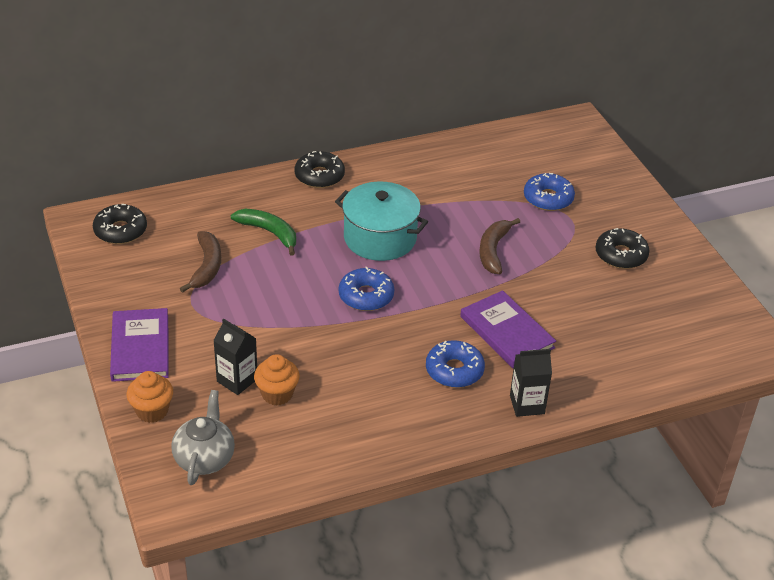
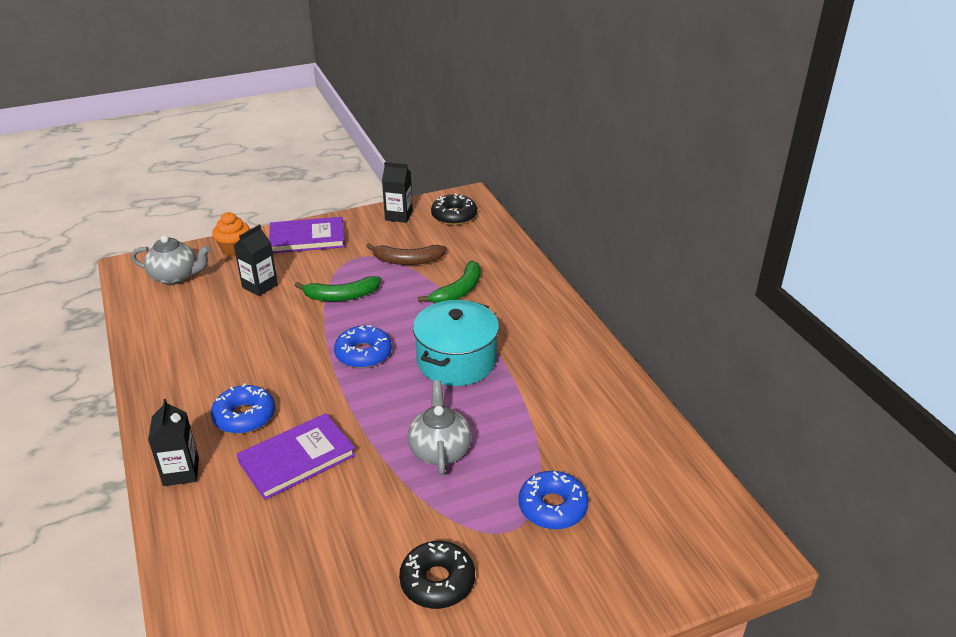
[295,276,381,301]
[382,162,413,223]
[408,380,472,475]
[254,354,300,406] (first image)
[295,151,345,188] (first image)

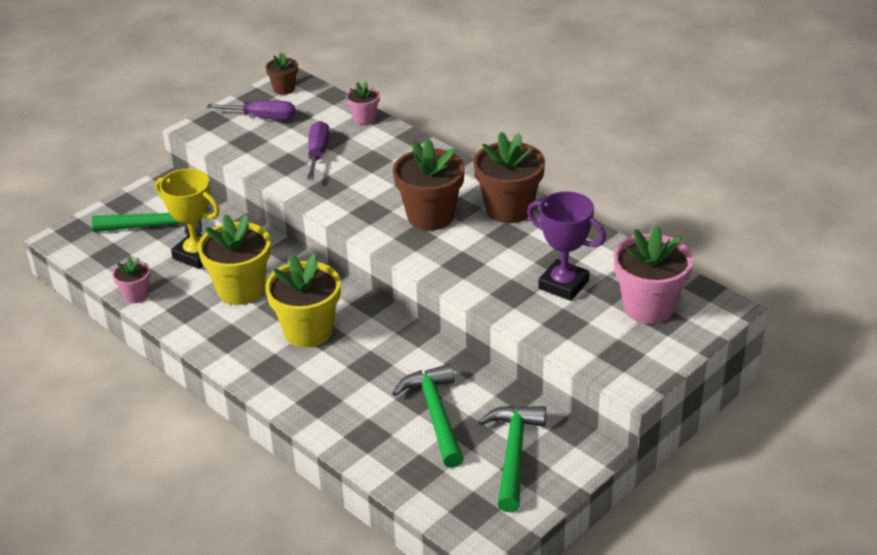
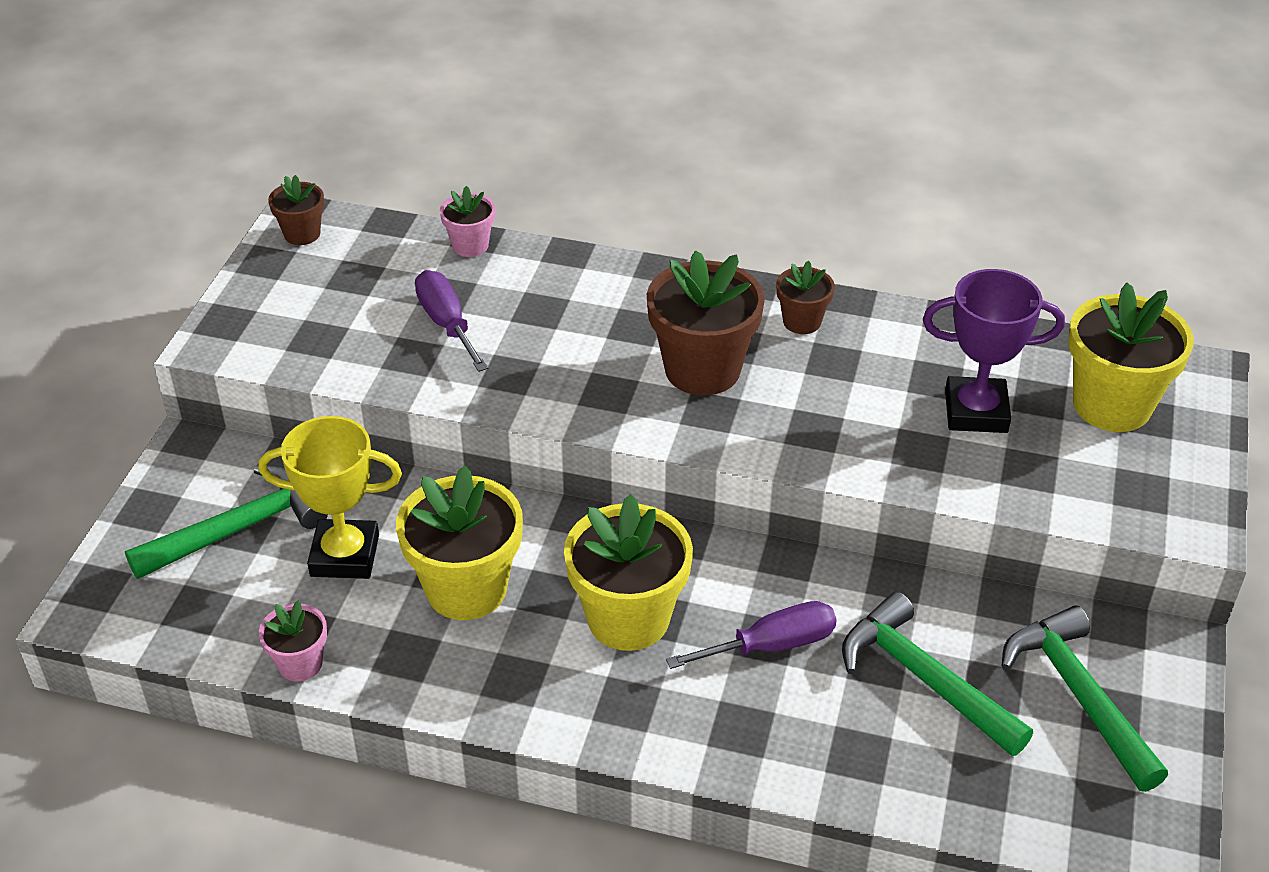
[666,601,837,669]
[776,261,835,334]
[1068,282,1194,432]

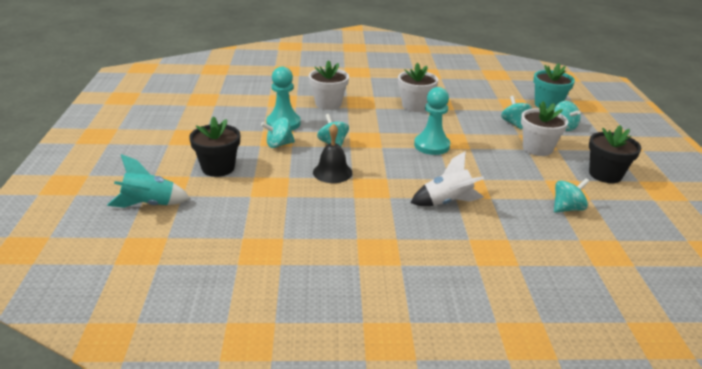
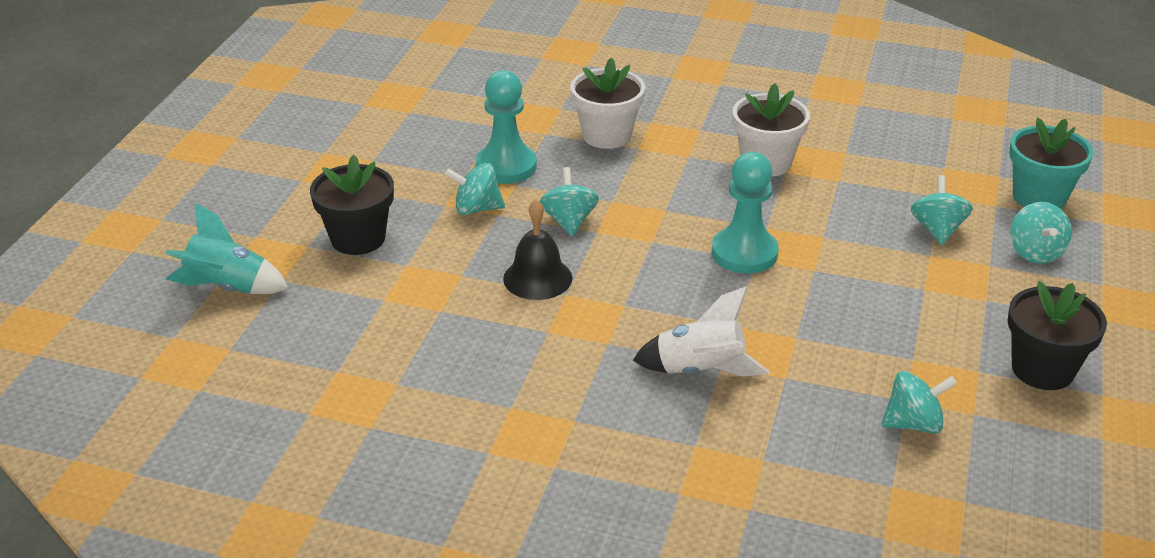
[521,101,568,156] (first image)

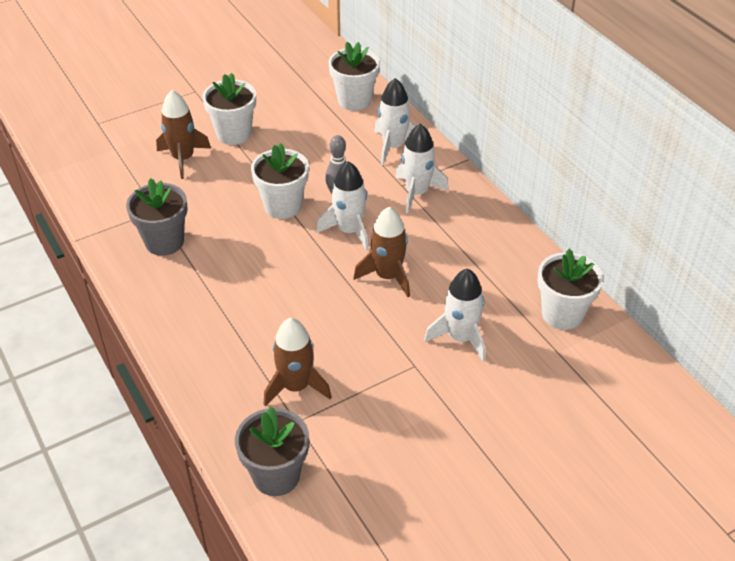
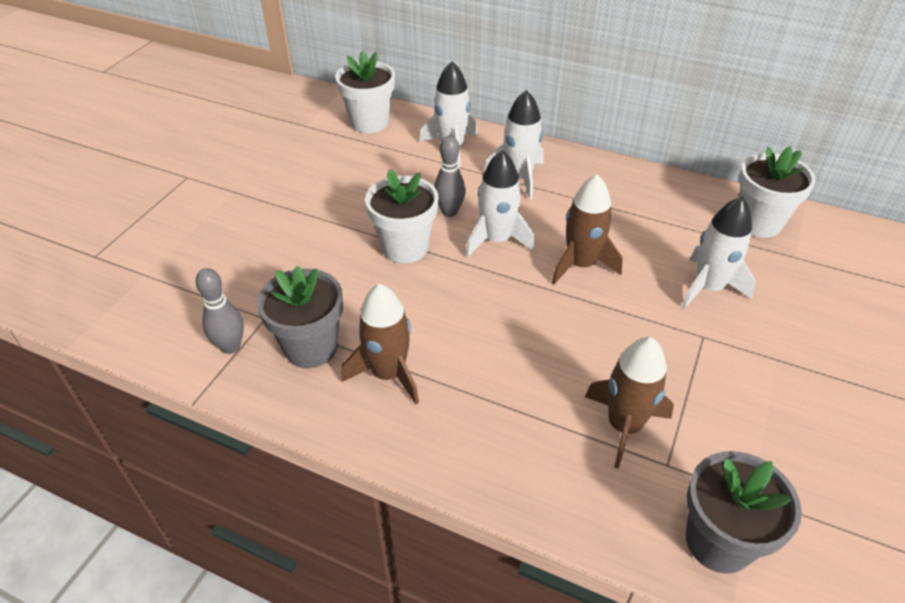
[196,268,244,354]
[342,284,419,404]
[202,73,256,145] (first image)

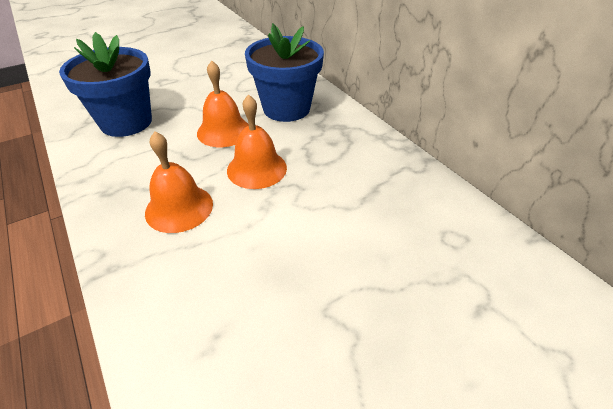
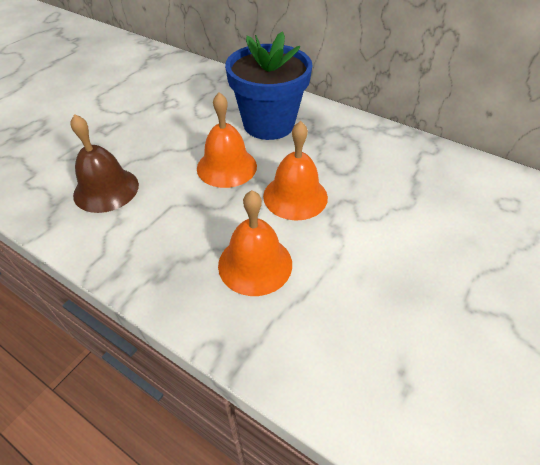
[70,114,139,213]

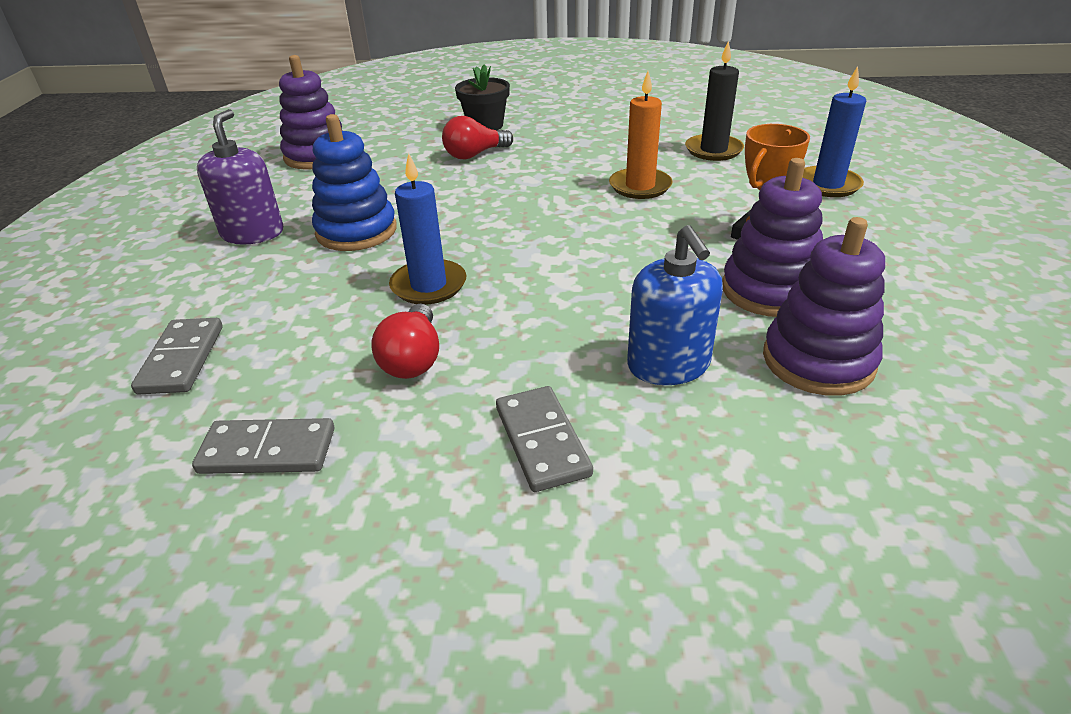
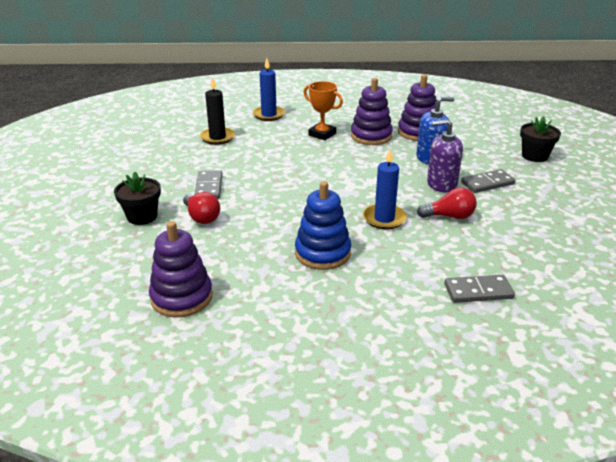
[194,170,223,199]
[427,119,463,192]
[520,116,561,162]
[609,71,672,199] (first image)

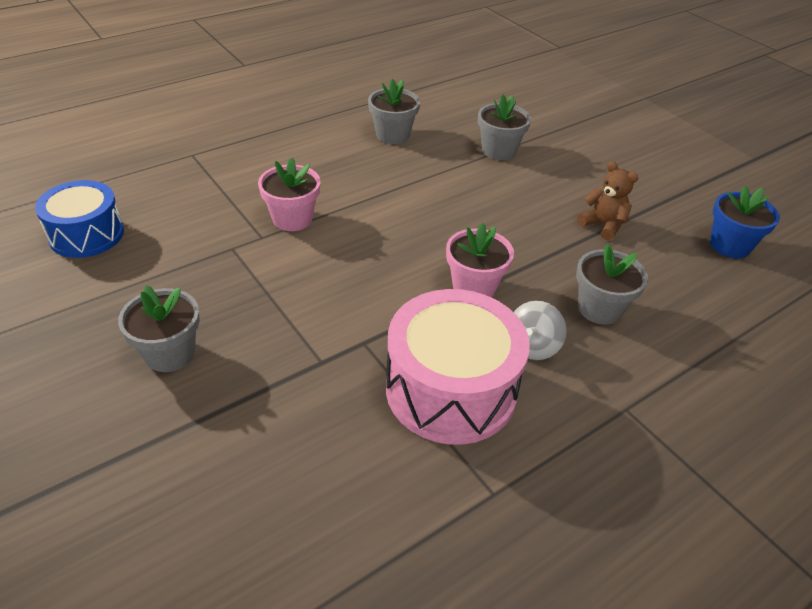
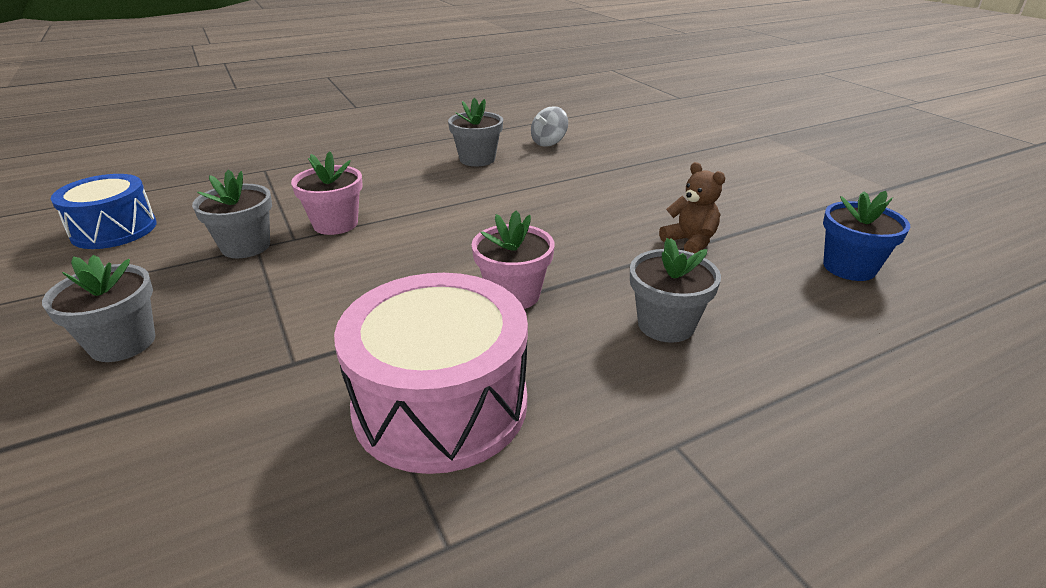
[192,170,272,258]
[531,106,568,147]

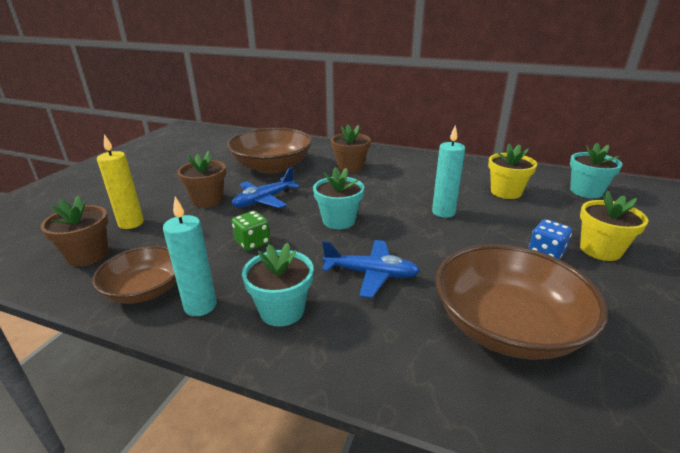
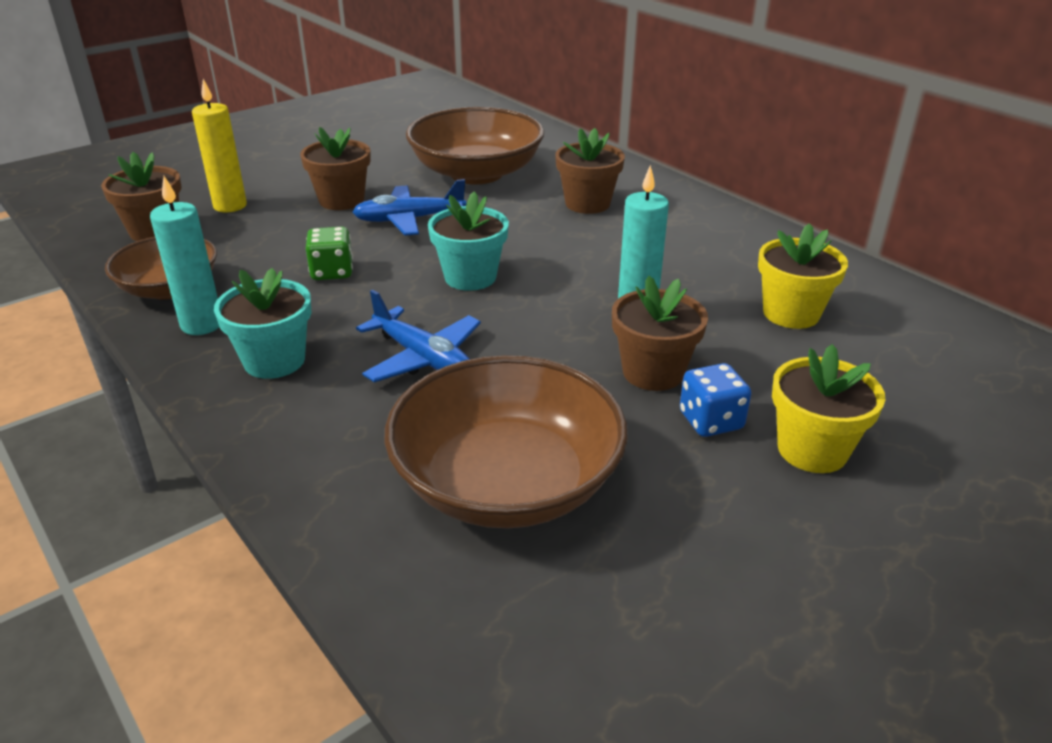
[612,276,708,391]
[570,143,623,198] (first image)

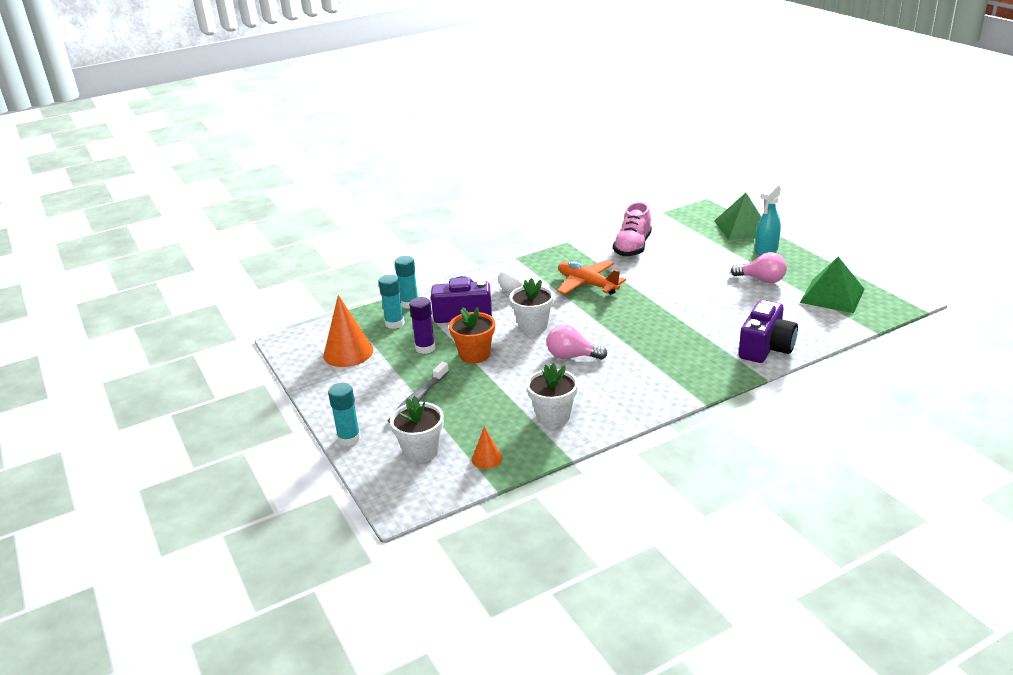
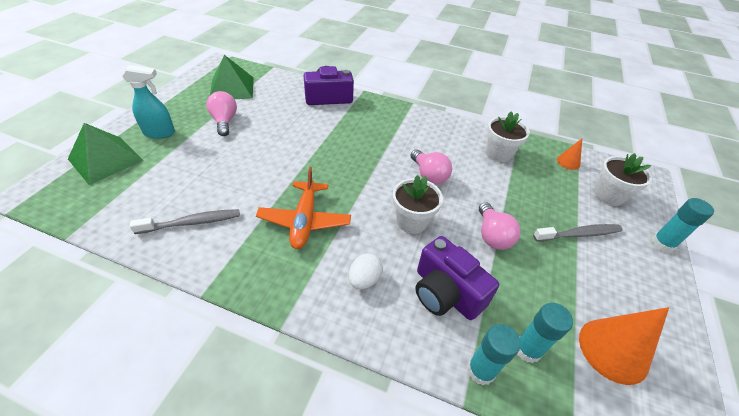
[130,209,240,234]
[479,202,521,250]
[409,297,435,354] (first image)

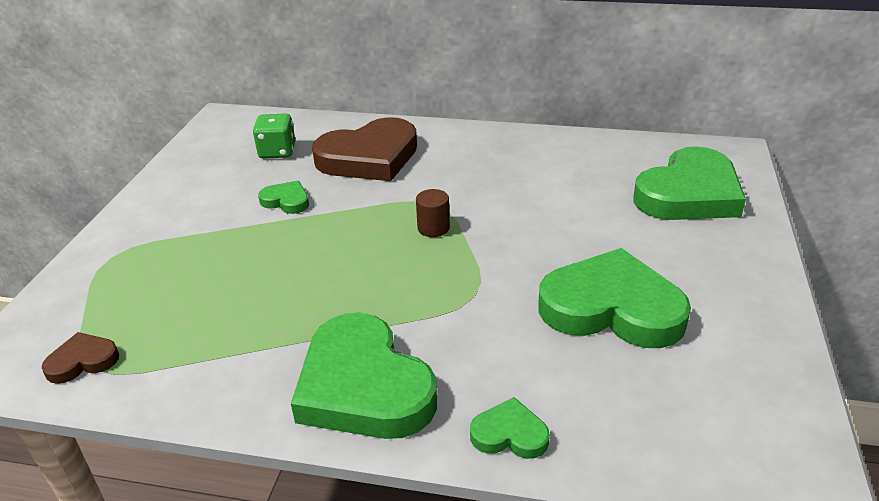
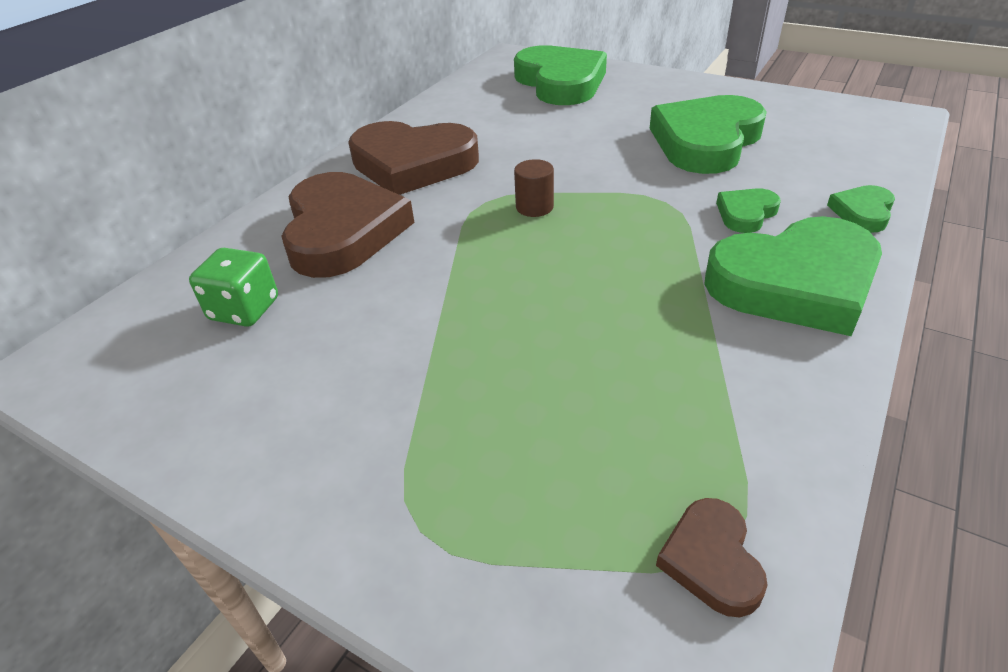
[348,121,479,195]
[716,188,781,233]

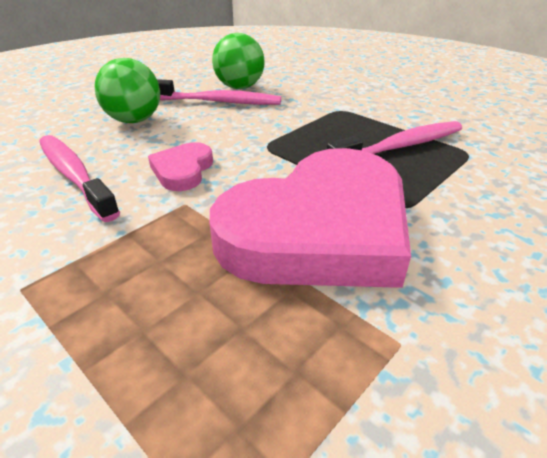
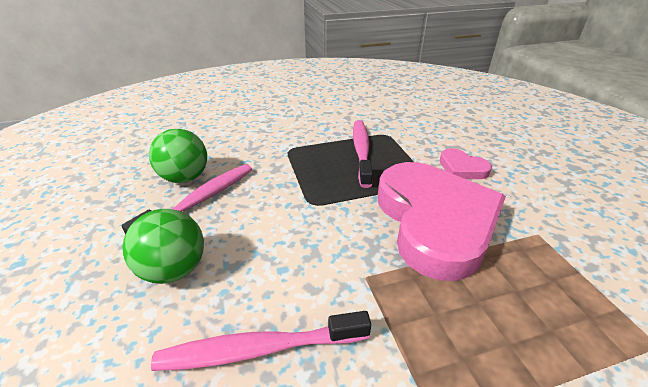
[440,148,492,179]

